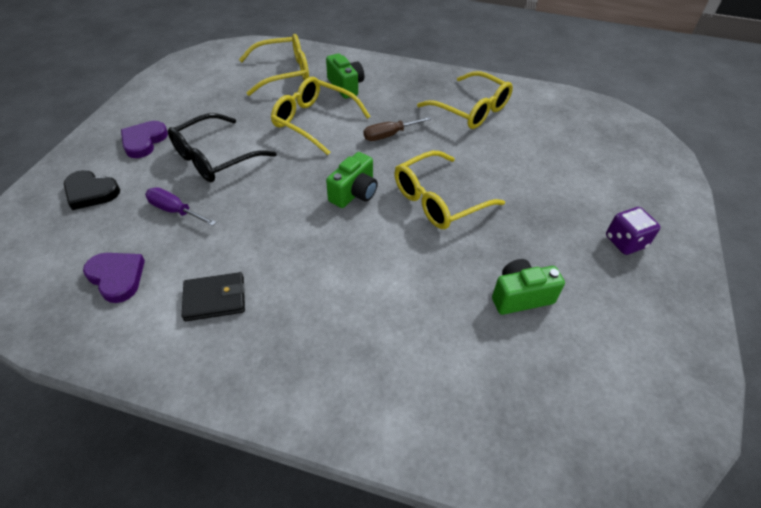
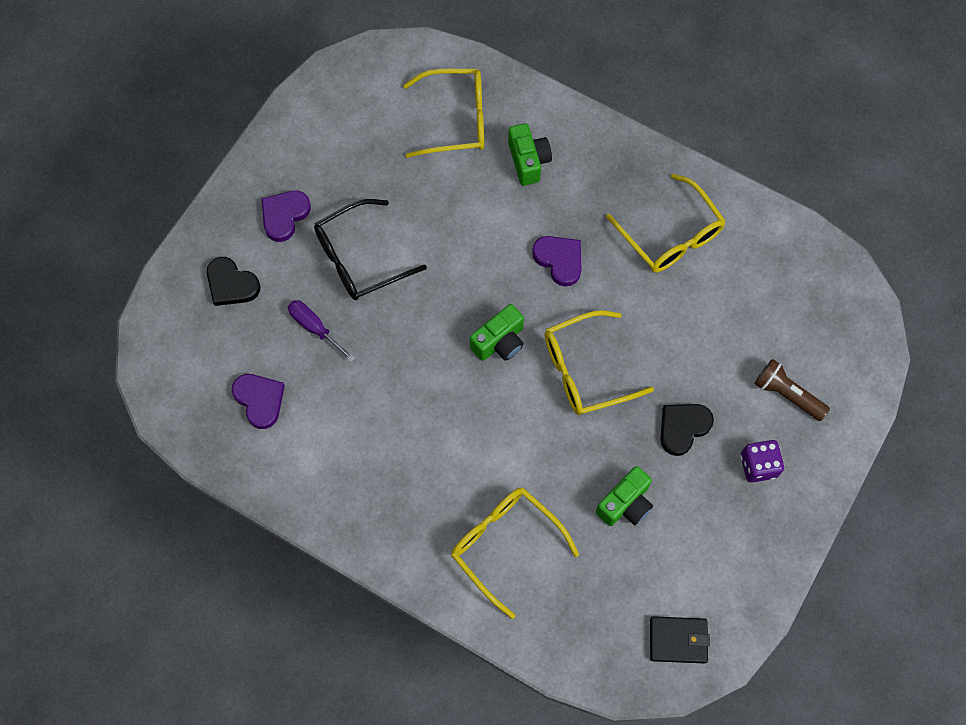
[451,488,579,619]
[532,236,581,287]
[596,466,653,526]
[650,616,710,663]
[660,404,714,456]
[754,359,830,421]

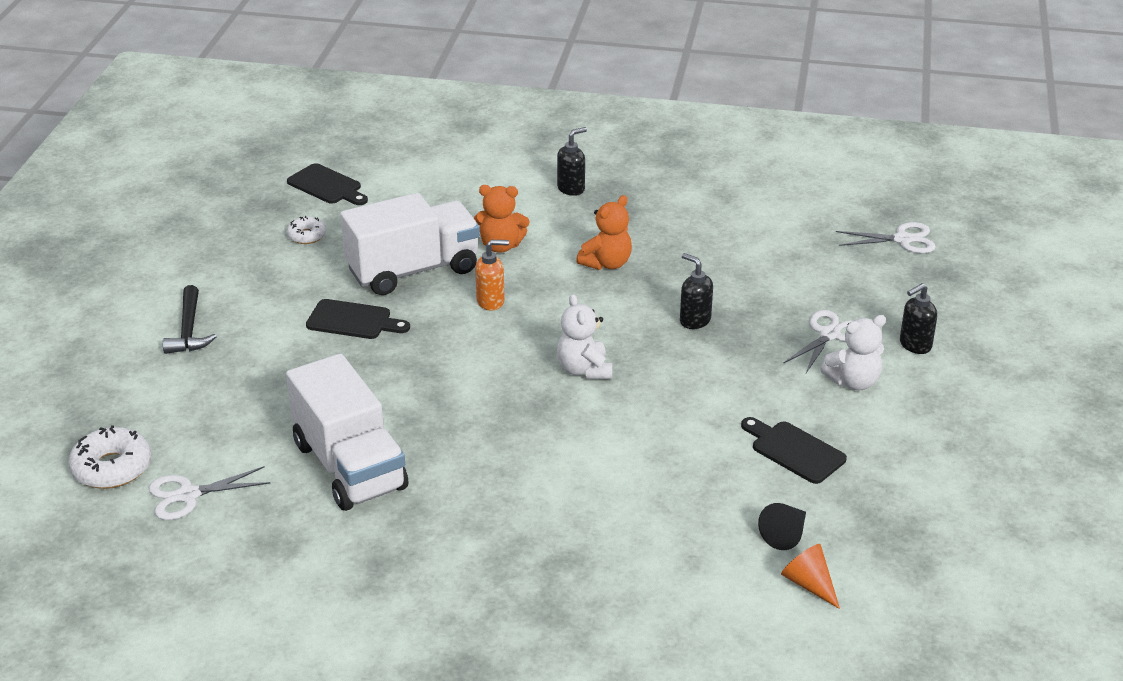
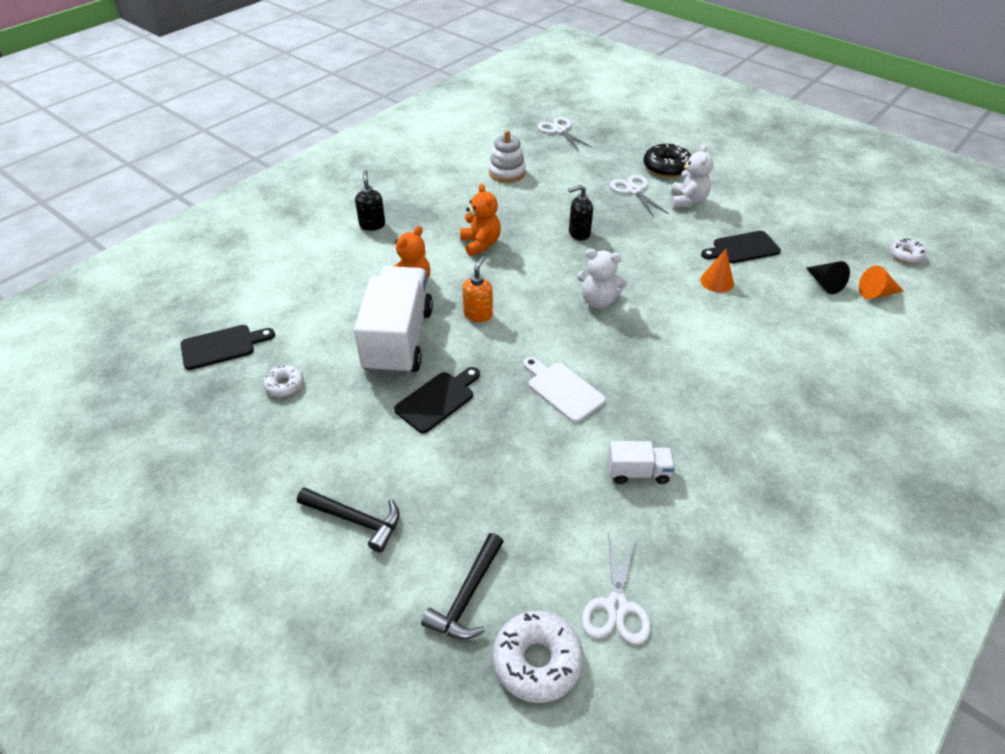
[421,533,504,640]
[489,130,526,183]
[523,357,606,423]
[537,117,591,151]
[608,441,675,484]
[643,143,691,178]
[700,249,734,293]
[890,239,926,264]

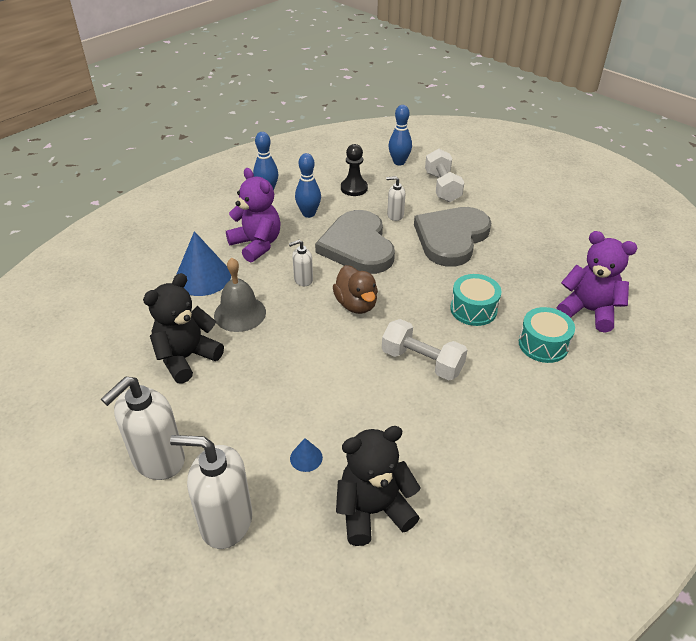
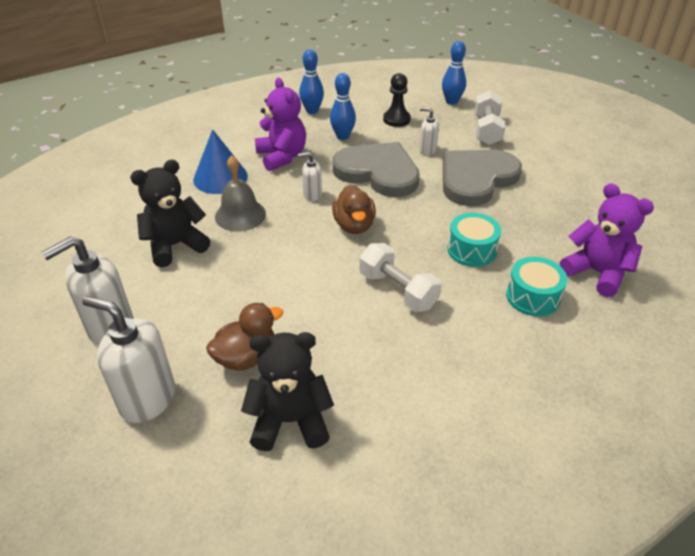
[206,303,283,371]
[333,142,420,197]

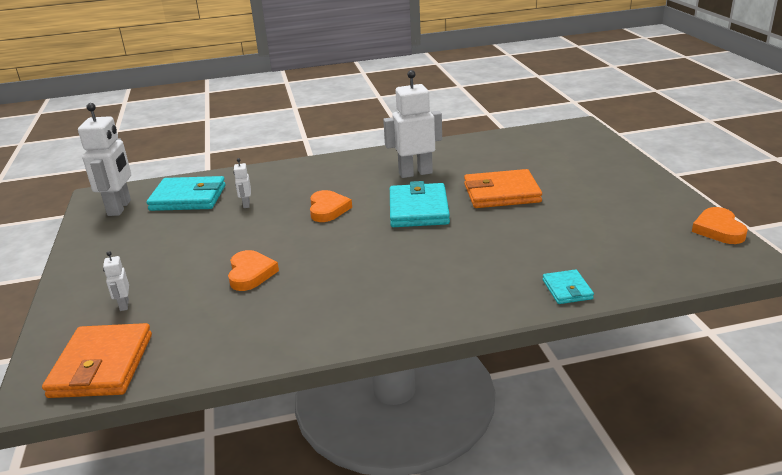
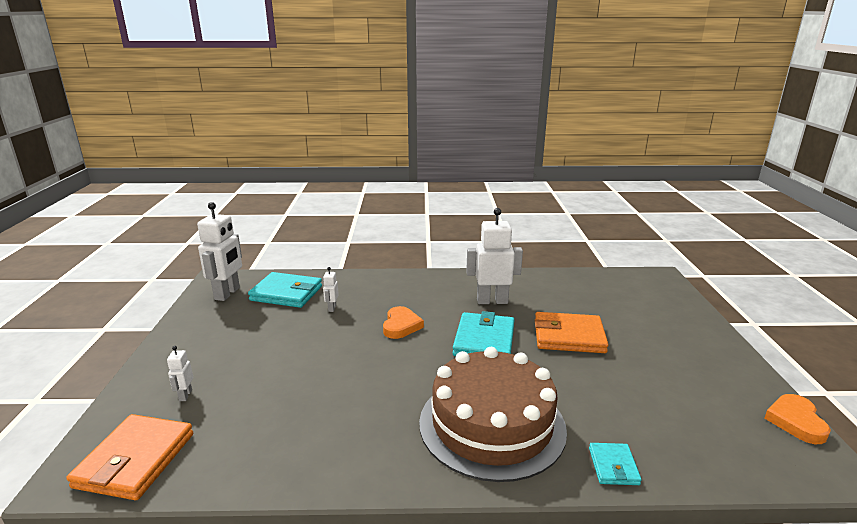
[419,347,567,482]
[228,250,279,291] (first image)

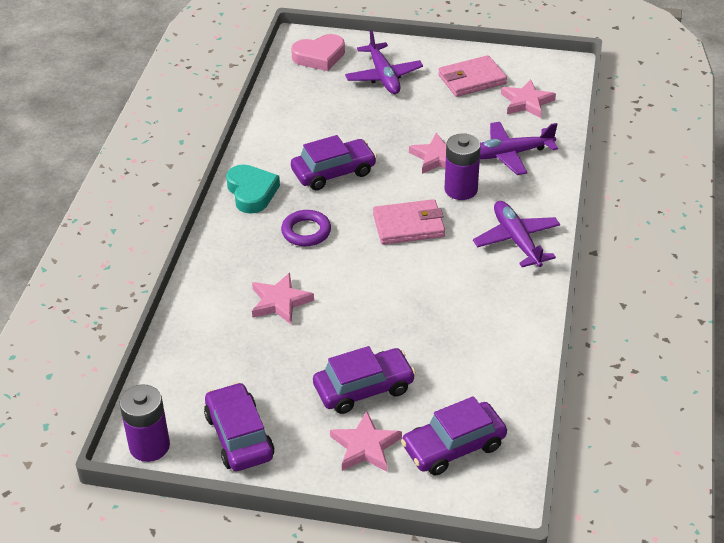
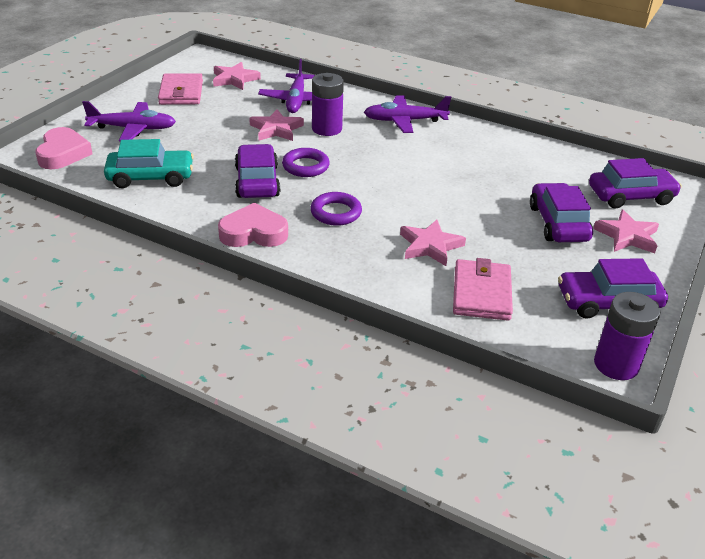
[104,139,194,188]
[218,203,288,247]
[282,148,330,177]
[453,258,513,321]
[589,158,682,209]

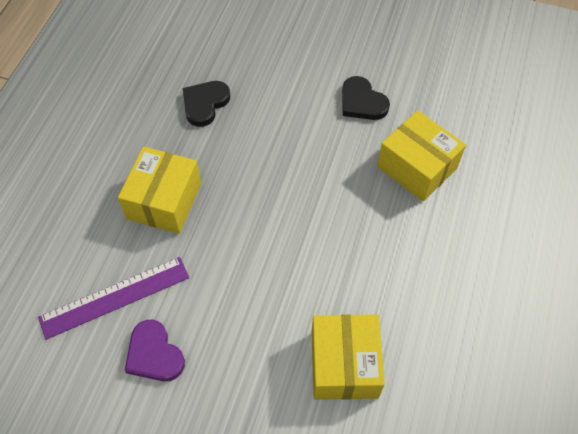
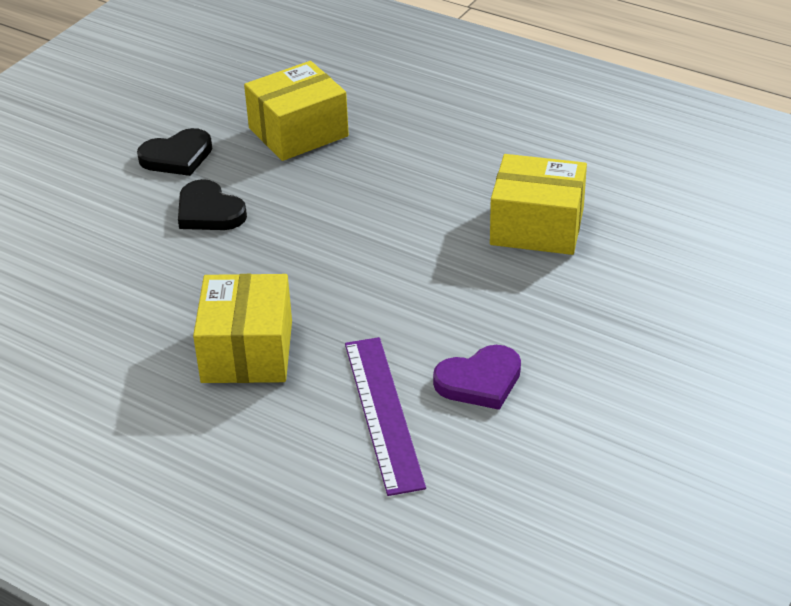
[178,179,247,230]
[193,274,292,383]

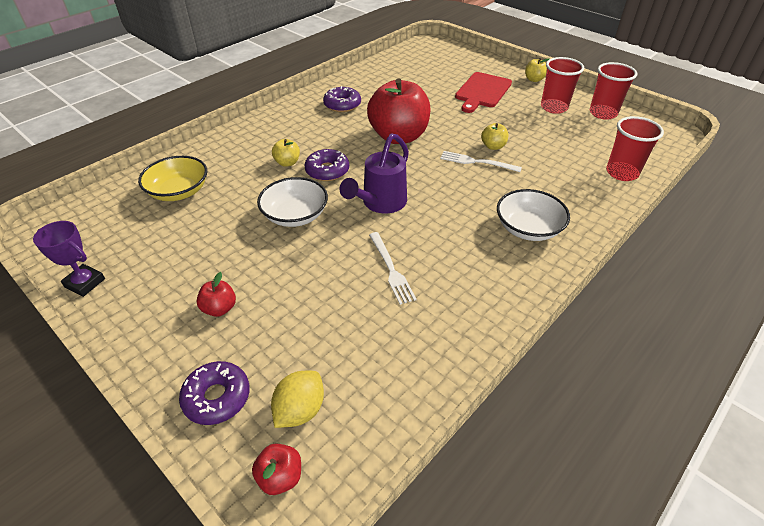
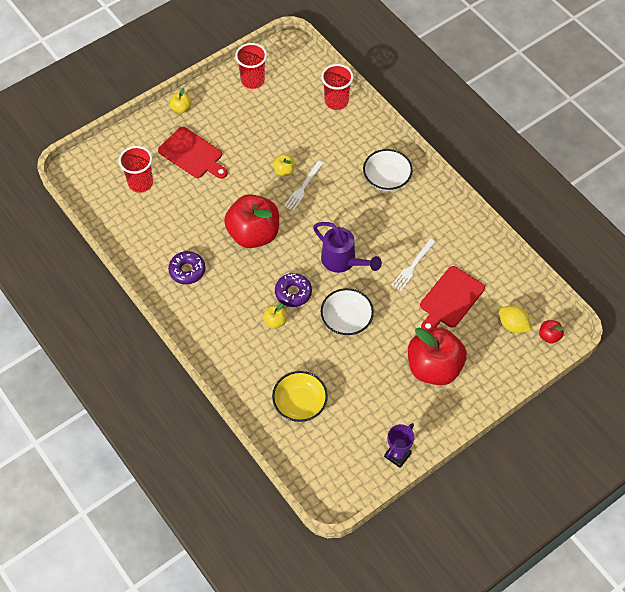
[119,146,153,193]
[392,238,436,291]
[408,327,467,385]
[420,266,485,330]
[179,361,250,425] (first image)

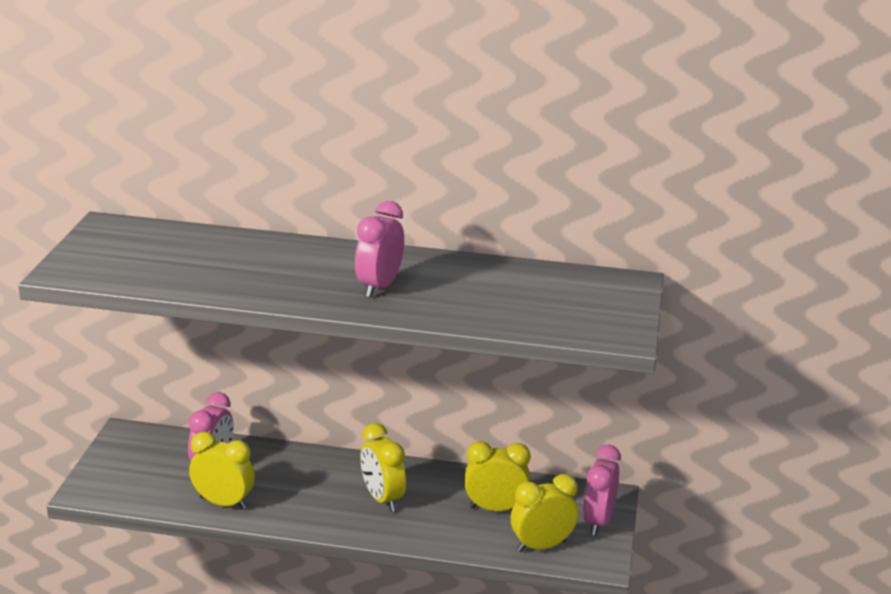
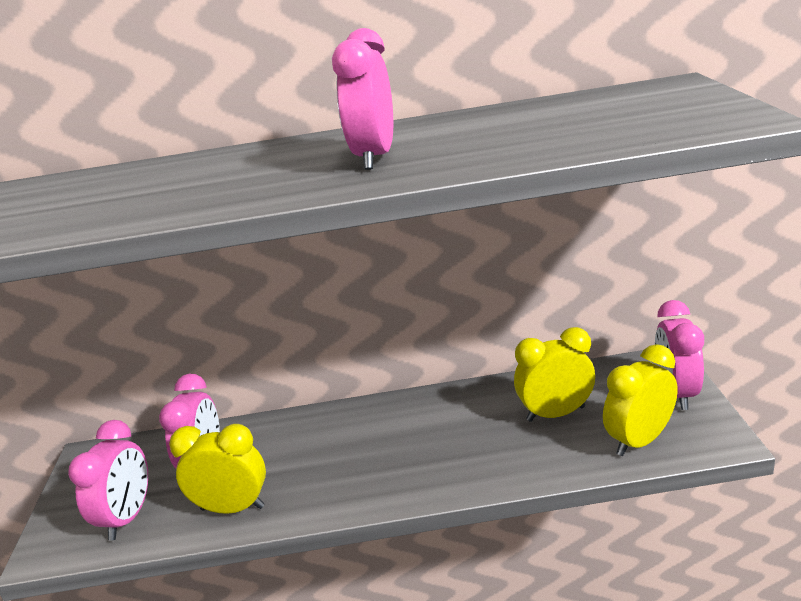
[68,420,148,540]
[360,423,406,512] (first image)

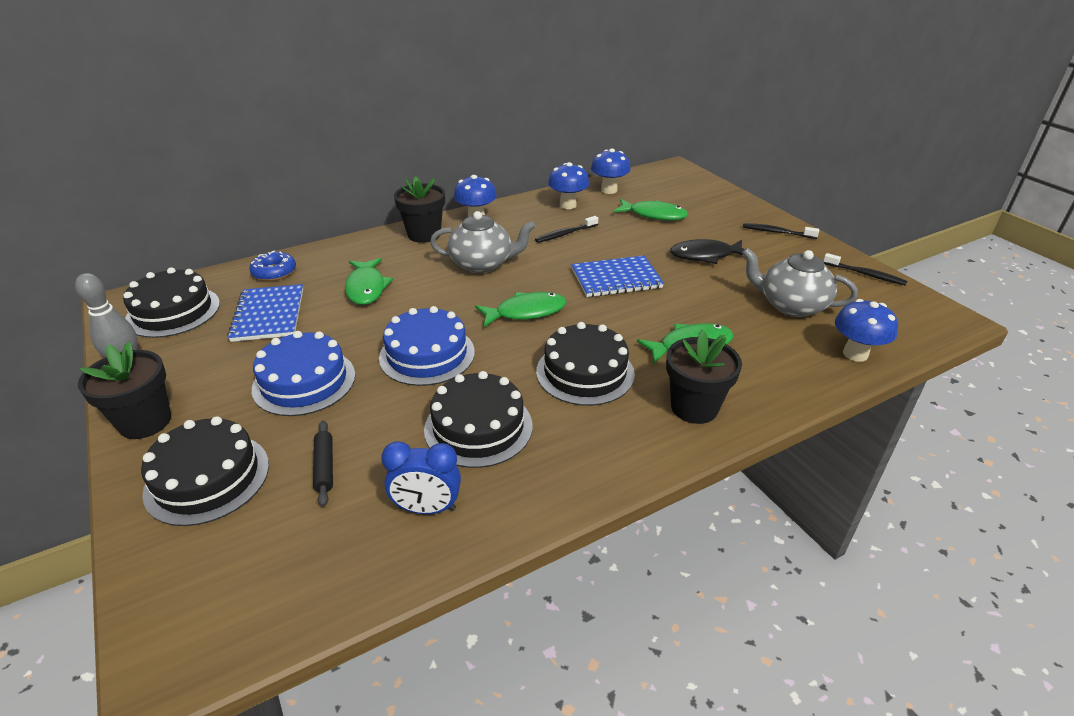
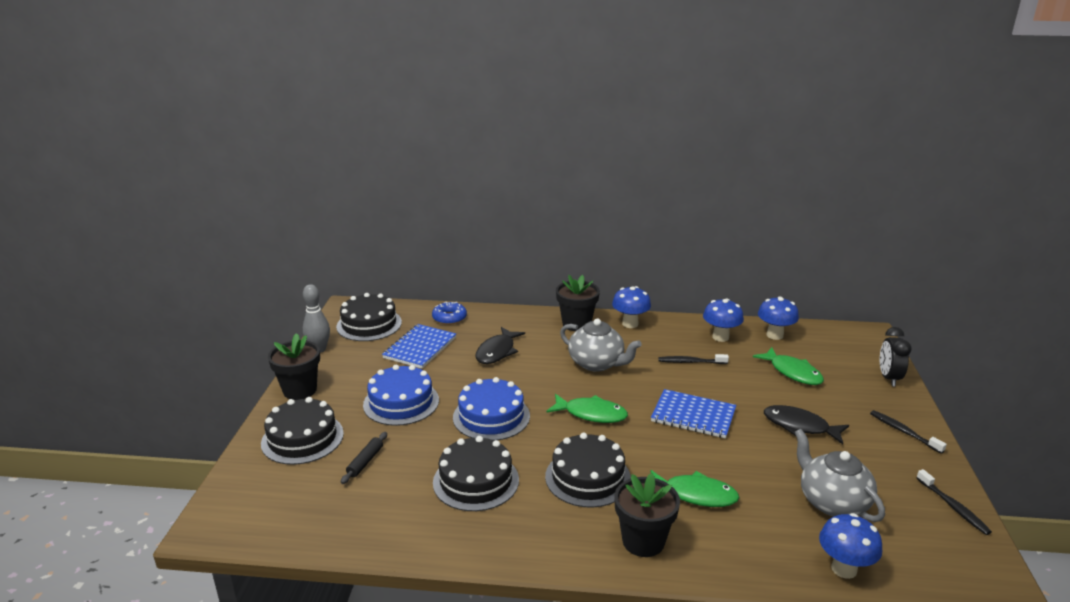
[476,327,525,364]
[880,327,912,387]
[381,441,461,514] (first image)

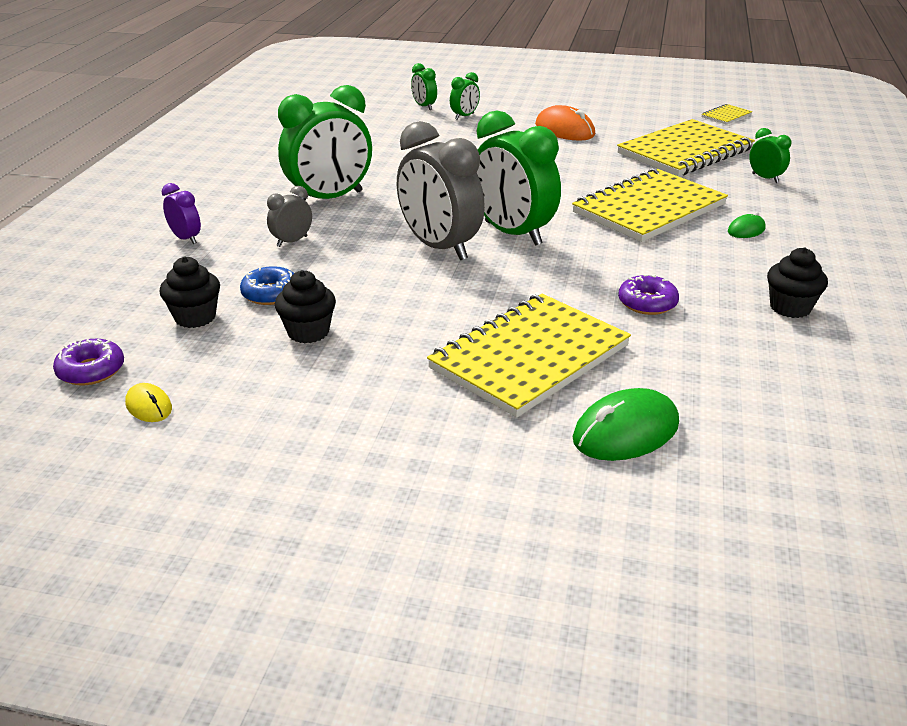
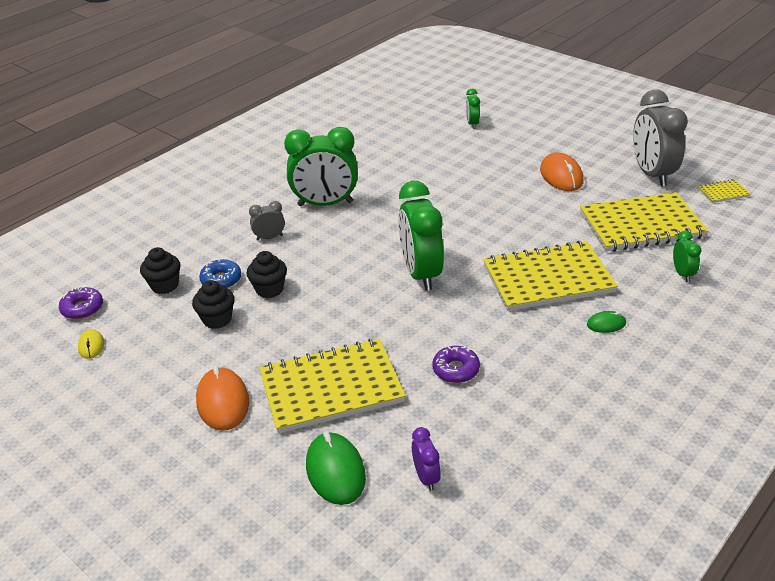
[196,366,249,431]
[246,251,287,298]
[306,432,366,505]
[412,427,441,491]
[633,90,688,186]
[450,72,480,120] (first image)

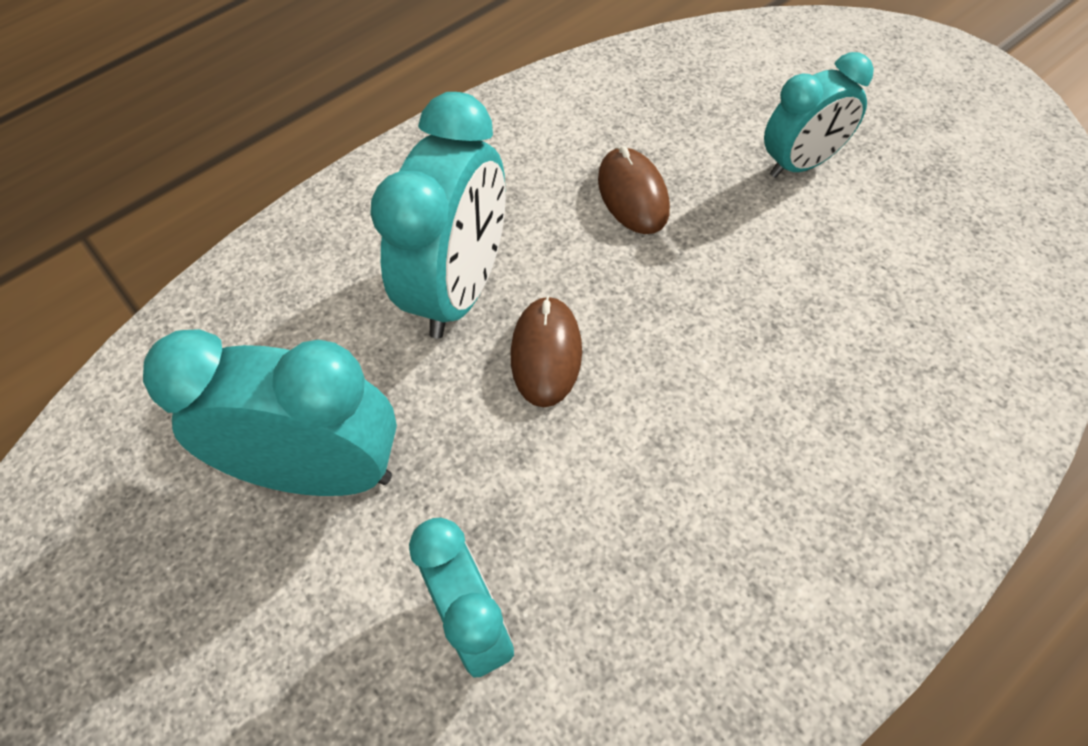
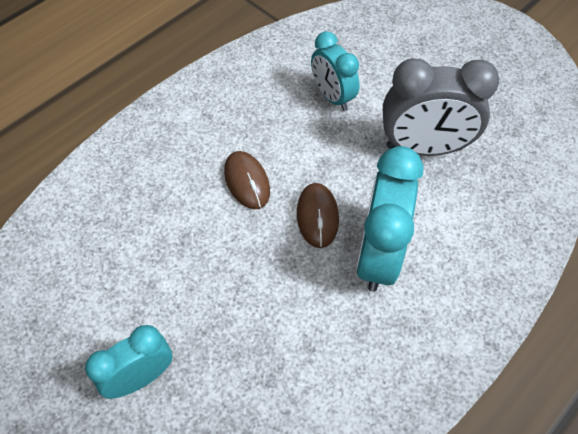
[224,151,270,209]
[383,58,499,156]

